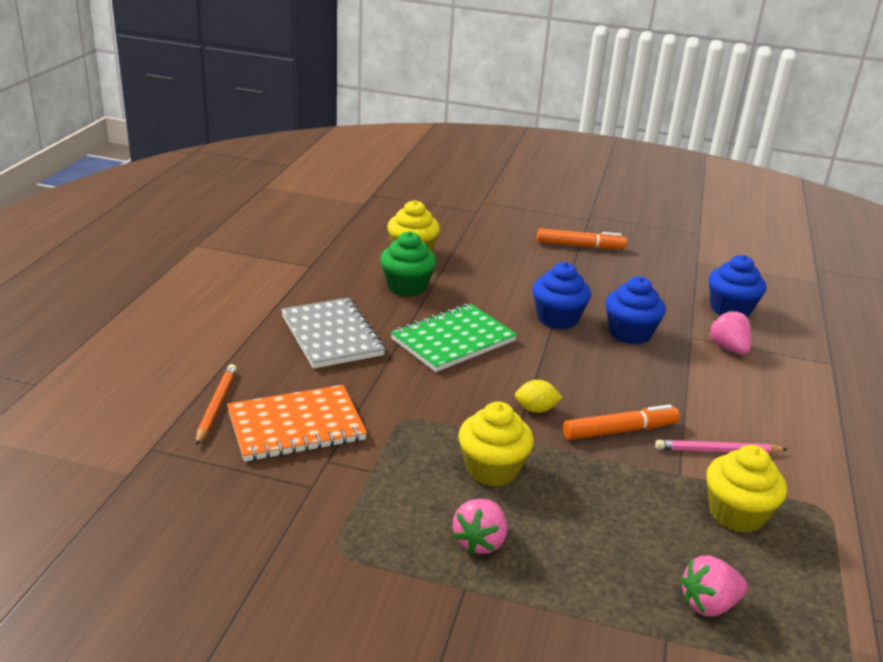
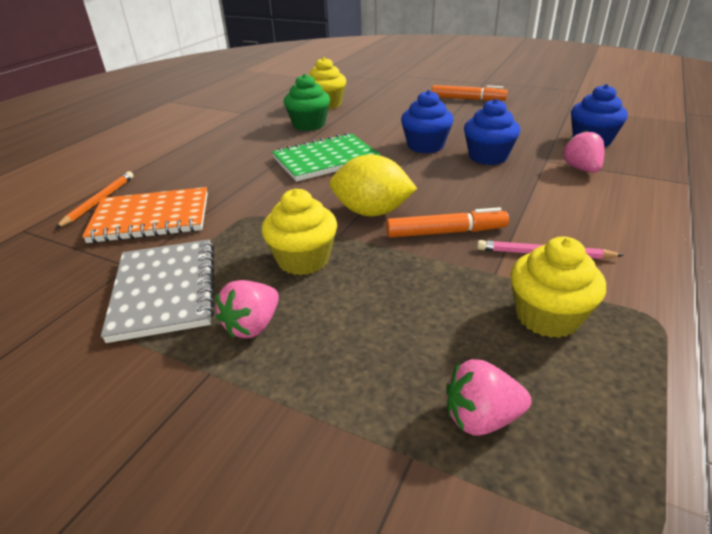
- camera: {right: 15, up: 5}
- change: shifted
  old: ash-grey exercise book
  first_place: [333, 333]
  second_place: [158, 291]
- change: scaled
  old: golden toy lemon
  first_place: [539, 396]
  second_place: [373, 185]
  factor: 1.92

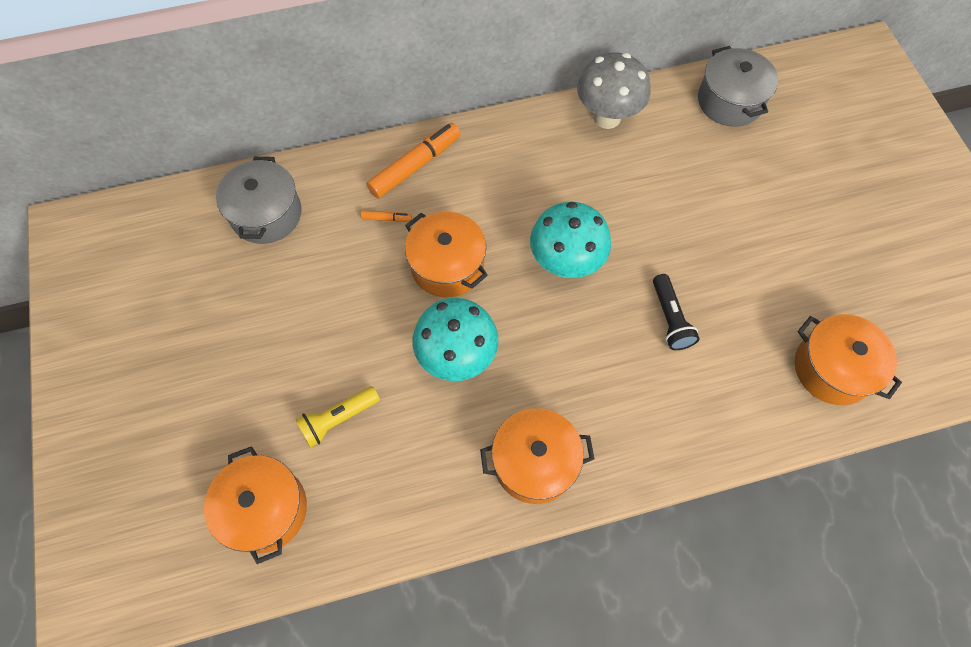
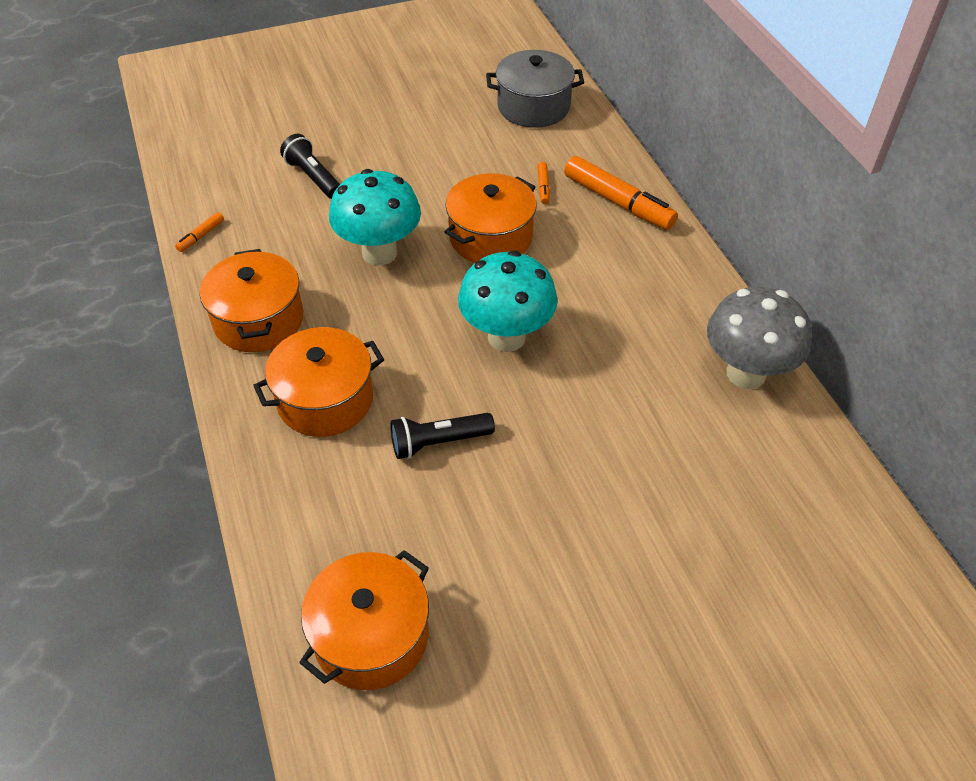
- camera: {right: 85, up: -15}
- change: gone
  old: ash-grey pot
  first_place: [738, 86]
- change: new
  new: bright orange marker
  second_place: [199, 232]
- change: shifted
  old: bright orange pot
  first_place: [255, 505]
  second_place: [318, 382]
- change: repainted
  old: golden pocket torch
  new: black pocket torch
  first_place: [337, 417]
  second_place: [310, 166]

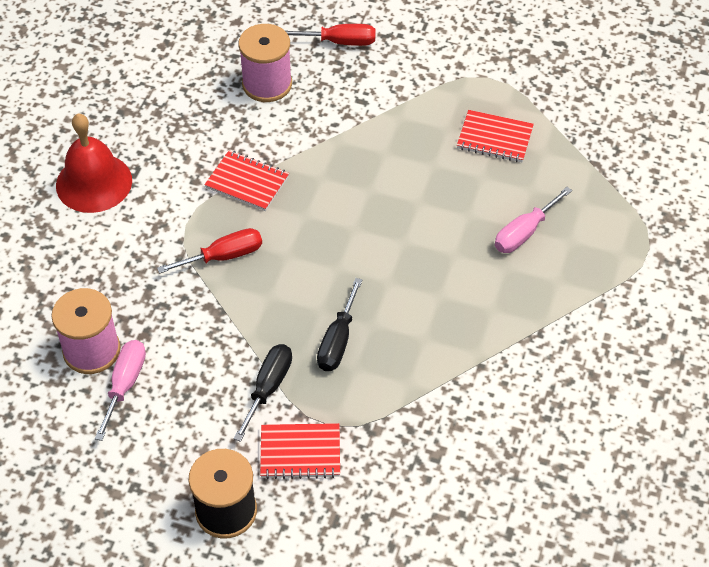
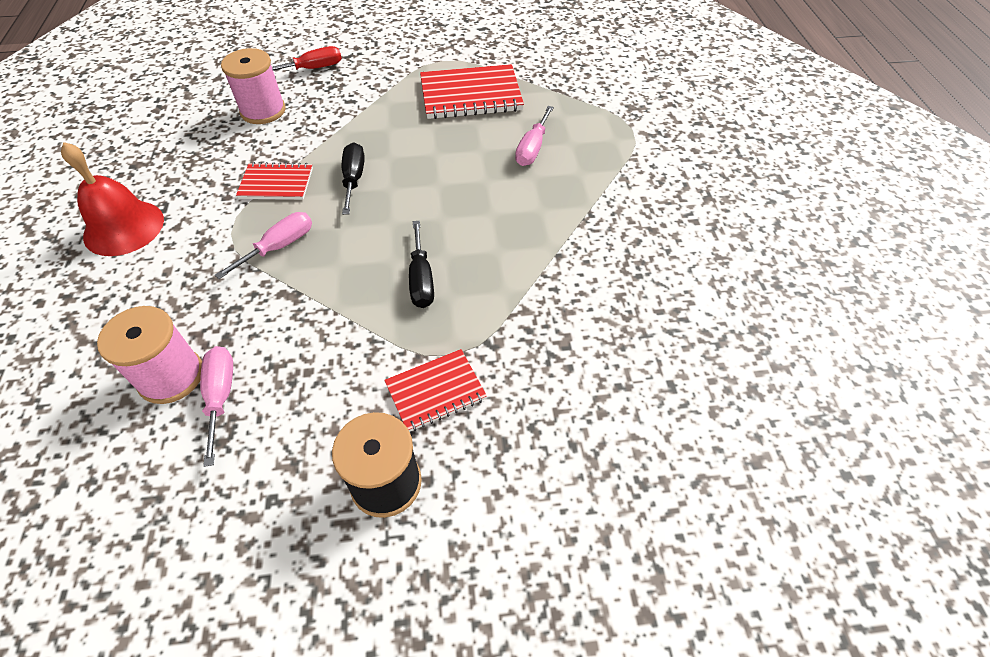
- camera: {right: -25, up: 0}
- change: shifted
  old: black hand screwdriver
  first_place: [263, 393]
  second_place: [353, 179]
- change: repainted
  old: scarlet hand screwdriver
  new: rose-pink hand screwdriver
  first_place: [209, 251]
  second_place: [263, 245]
- change: scaled
  old: scarlet exercise book
  first_place: [495, 136]
  second_place: [472, 91]
  factor: 1.67

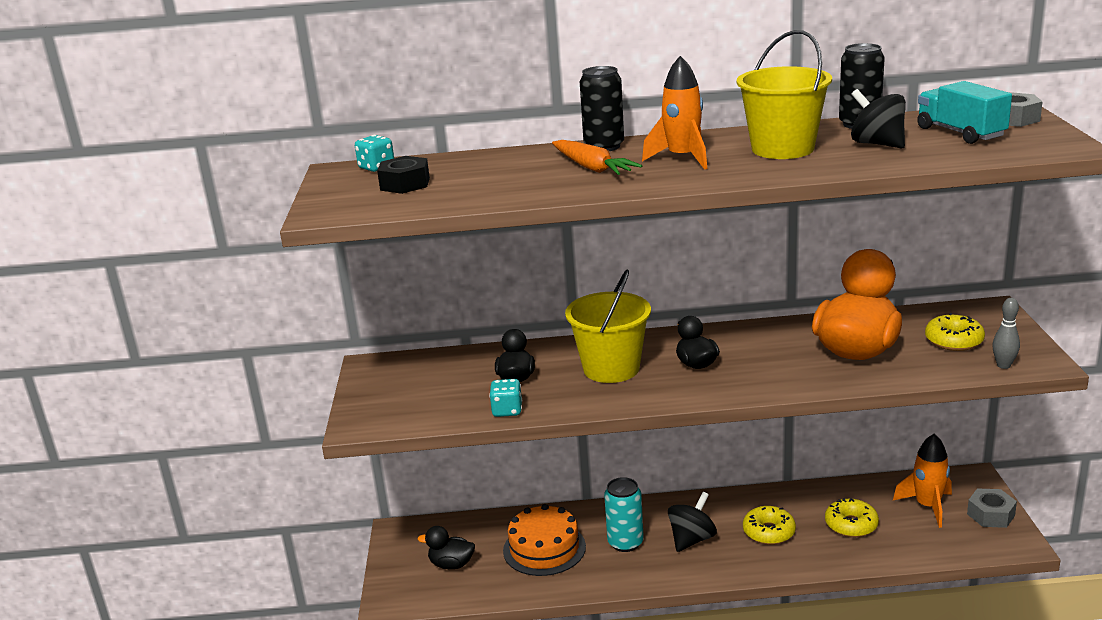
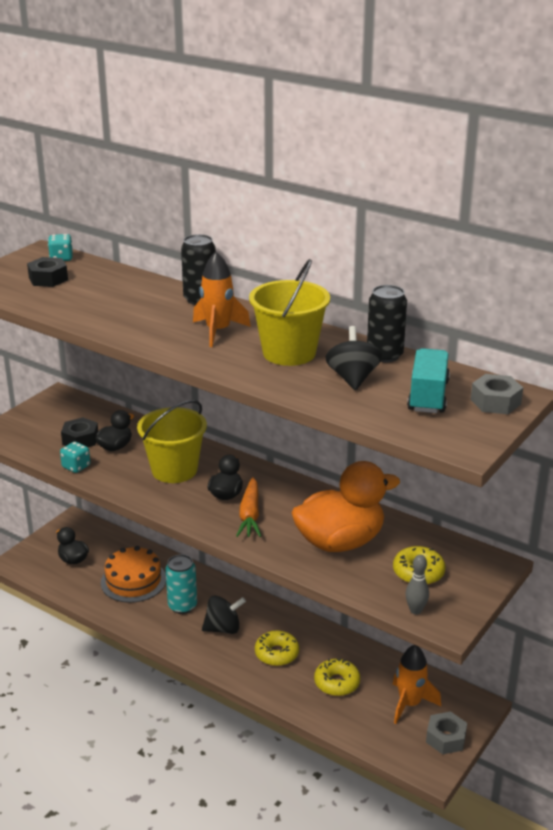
- camera: {right: 35, up: 5}
- change: new
  new: black nut
  second_place: [79, 432]
- change: shifted
  old: bright orange carrot
  first_place: [597, 157]
  second_place: [248, 507]

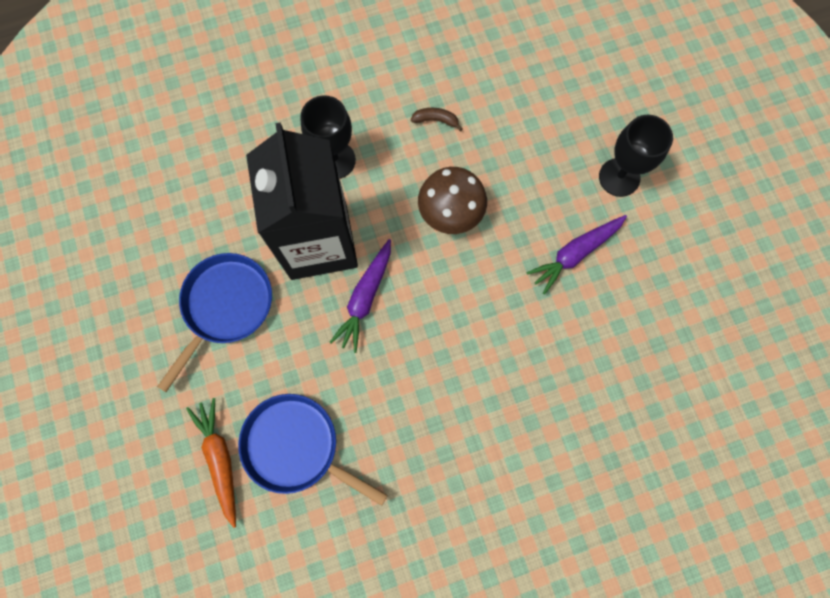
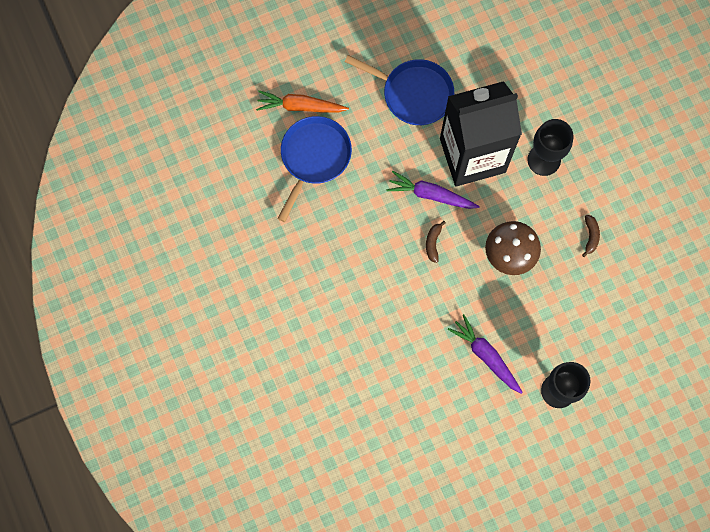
- camera: {right: 85, up: 0}
- change: new
  new: brown banana fruit
  second_place: [436, 242]
- change: rotated
  old: bright orange carrot
  first_place: [211, 463]
  second_place: [302, 101]
  degrees: -150

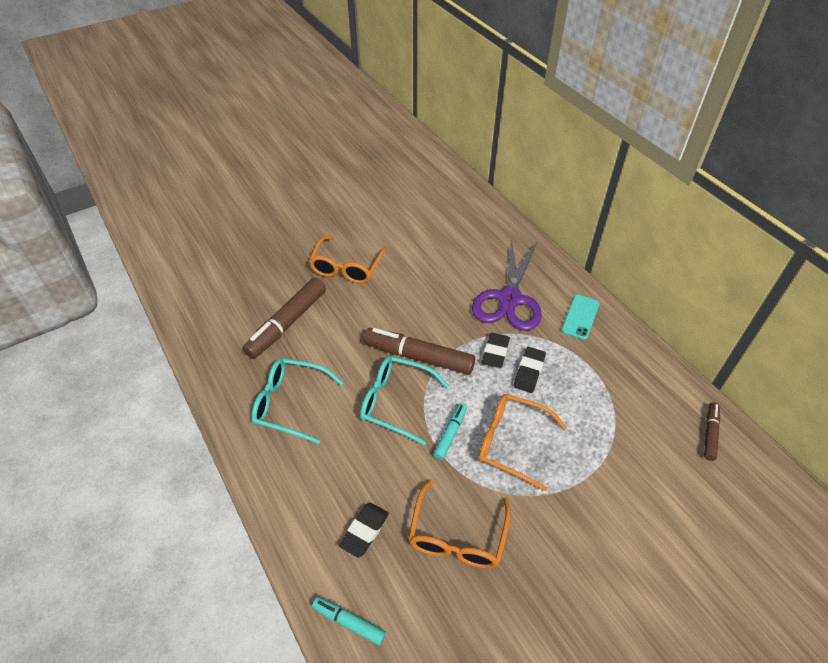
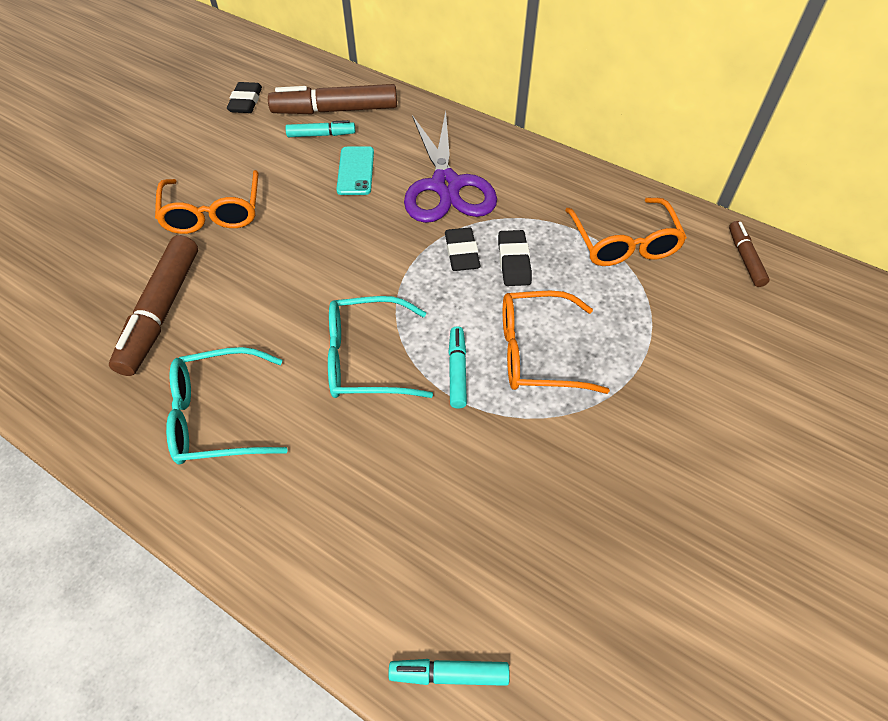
- camera: {right: -25, up: 5}
- change: new
  new: aqua marker
  second_place: [320, 128]
- change: shifted
  old: black eraser
  first_place: [364, 530]
  second_place: [244, 97]
- change: shifted
  old: brown marker
  first_place: [420, 351]
  second_place: [332, 99]
- change: shifted
  old: bright orange eyeglasses
  first_place: [459, 524]
  second_place: [626, 232]
- change: shifted
  old: aqua mobile phone
  first_place: [580, 317]
  second_place: [355, 170]

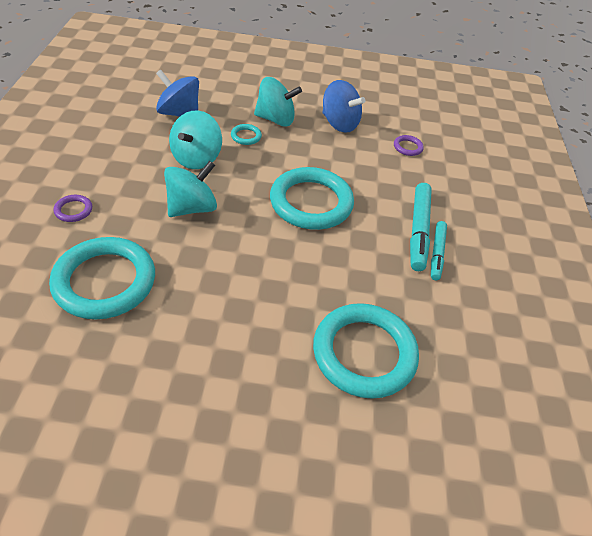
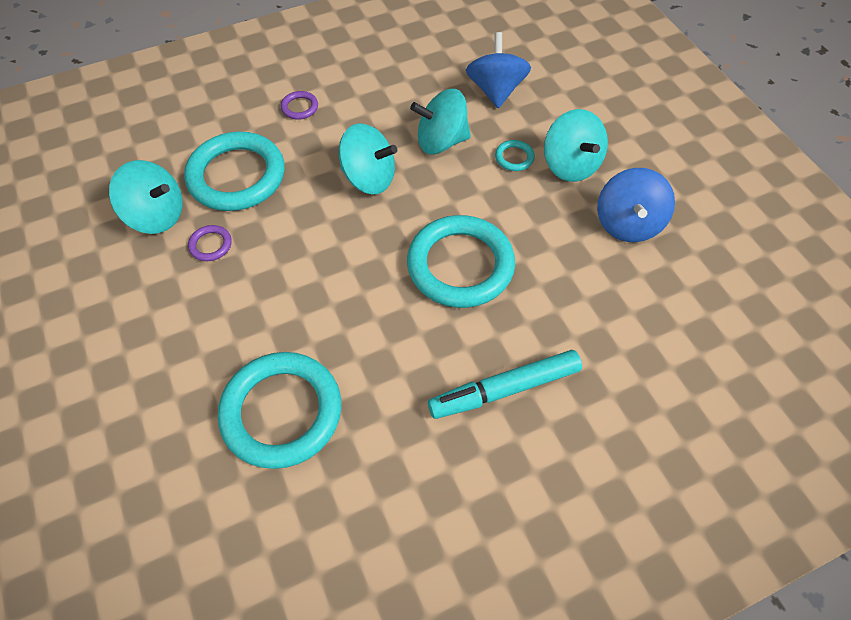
- camera: {right: 65, up: 10}
- change: gone
  old: aqua marker
  first_place: [439, 251]
- change: new
  new: aqua toy top
  second_place: [145, 197]
- change: shifted
  old: purple torus
  first_place: [409, 145]
  second_place: [210, 243]

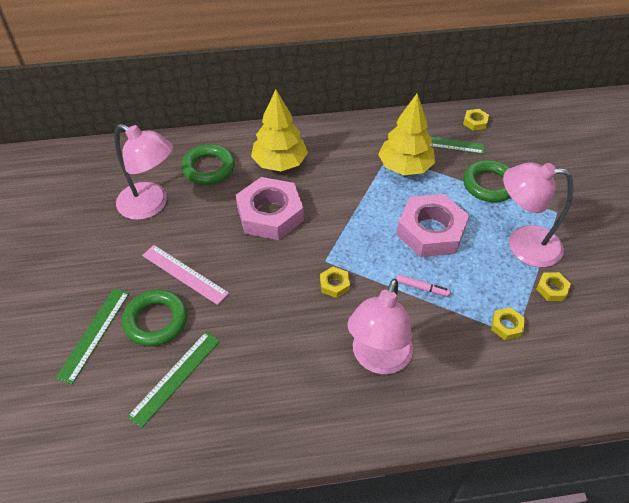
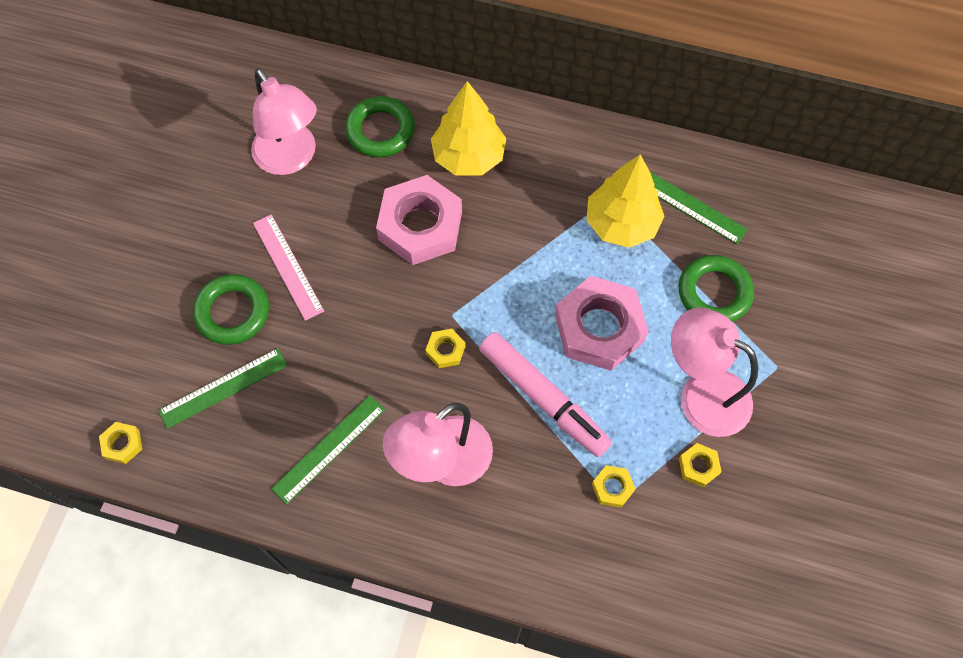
- camera: {right: 25, up: 15}
- change: shifted
  old: green straightedge
  first_place: [93, 336]
  second_place: [328, 450]
- change: shifted
  old: golden nut
  first_place: [476, 120]
  second_place: [120, 443]
- change: scaled
  old: rose-pink marker
  first_place: [423, 285]
  second_place: [545, 394]
  factor: 2.36

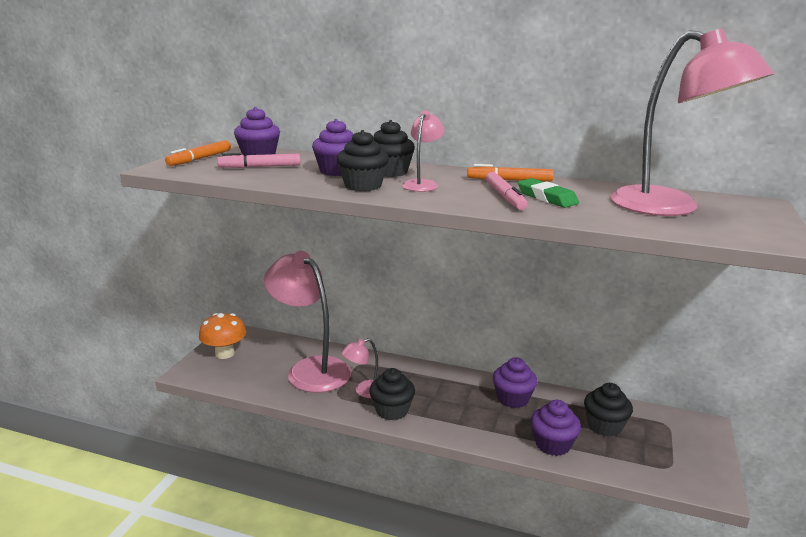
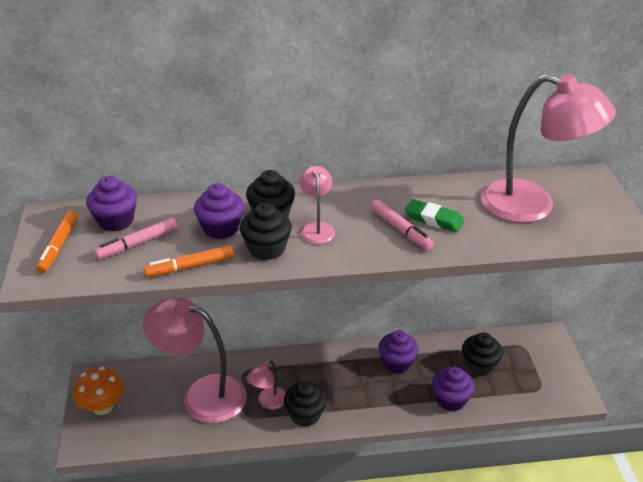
- camera: {right: -25, up: 15}
- change: shifted
  old: bright orange marker
  first_place: [510, 173]
  second_place: [189, 261]

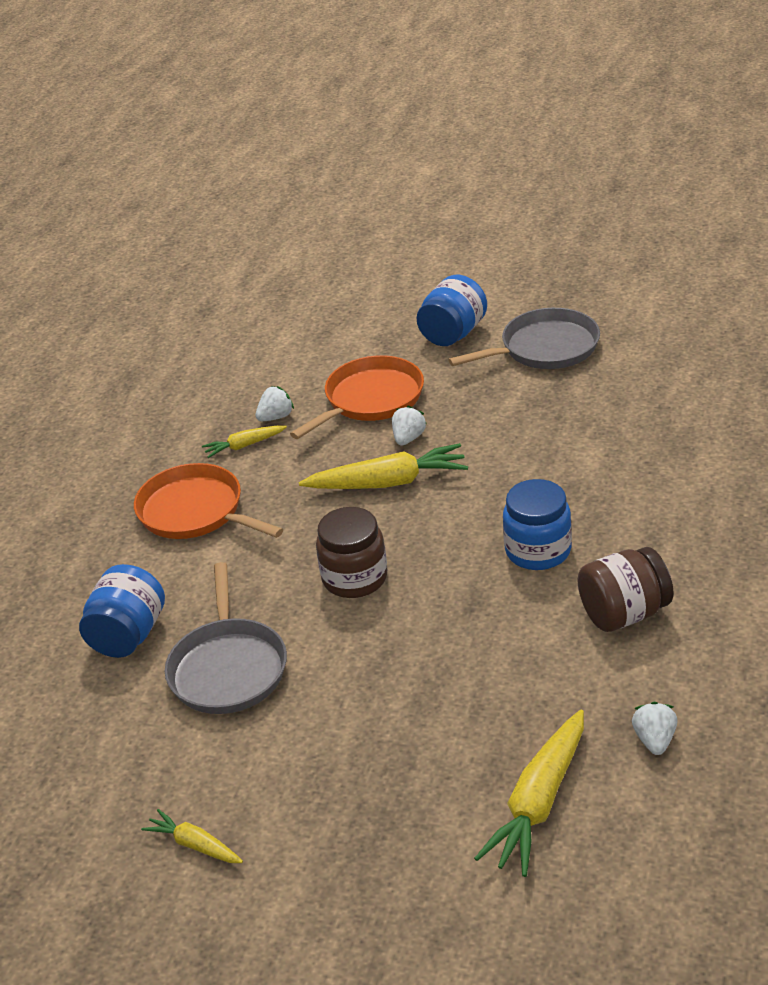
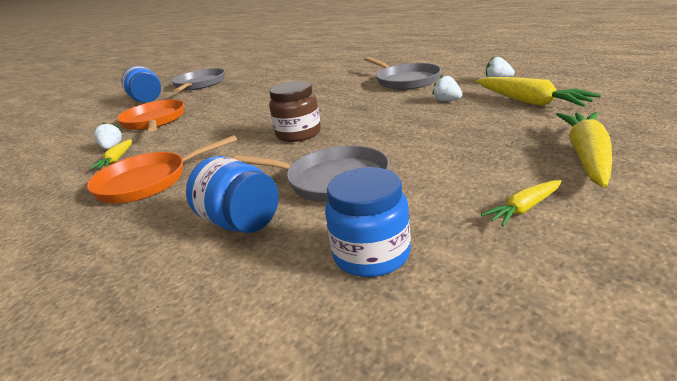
- camera: {right: -65, up: -10}
- change: shifted
  old: golden carrot
  first_place: [383, 466]
  second_place: [584, 150]
- change: shifted
  old: snow-white toy strawberry
  first_place: [409, 426]
  second_place: [447, 88]
- change: shifted
  old: royal blue preserve jar
  first_place: [537, 524]
  second_place: [368, 222]
- change: swapped
  old: brown preserve jar
  new: ash-grey skillet
  first_place: [626, 589]
  second_place: [402, 73]

